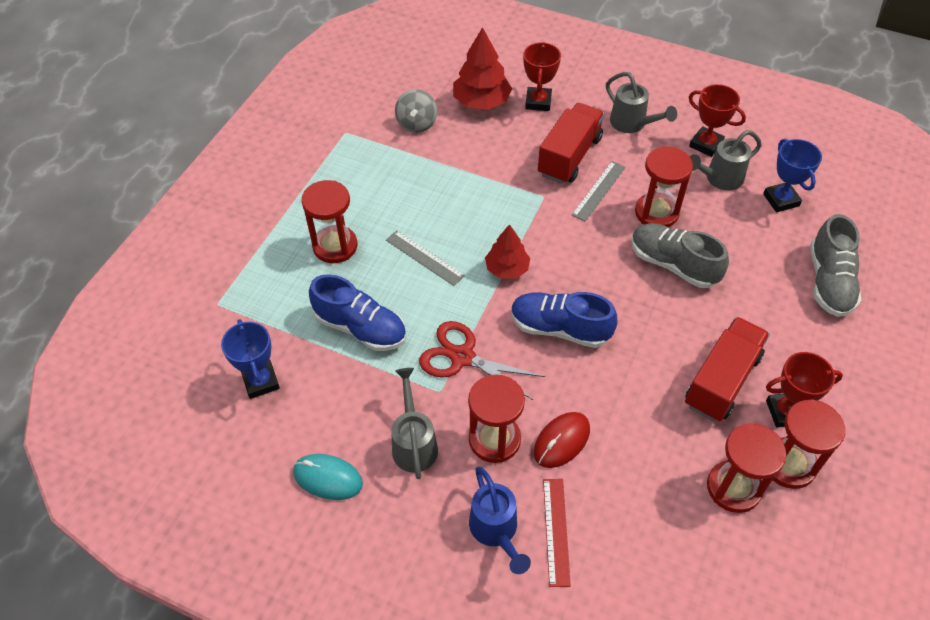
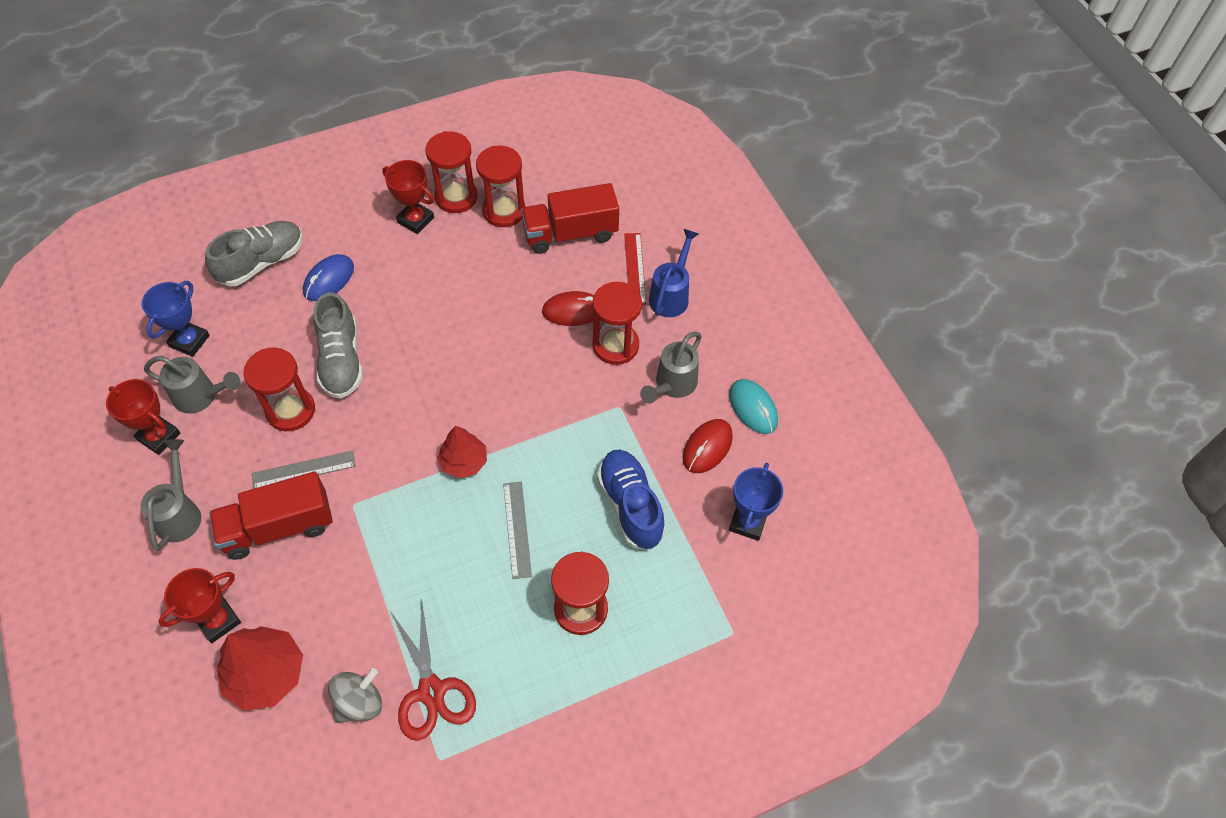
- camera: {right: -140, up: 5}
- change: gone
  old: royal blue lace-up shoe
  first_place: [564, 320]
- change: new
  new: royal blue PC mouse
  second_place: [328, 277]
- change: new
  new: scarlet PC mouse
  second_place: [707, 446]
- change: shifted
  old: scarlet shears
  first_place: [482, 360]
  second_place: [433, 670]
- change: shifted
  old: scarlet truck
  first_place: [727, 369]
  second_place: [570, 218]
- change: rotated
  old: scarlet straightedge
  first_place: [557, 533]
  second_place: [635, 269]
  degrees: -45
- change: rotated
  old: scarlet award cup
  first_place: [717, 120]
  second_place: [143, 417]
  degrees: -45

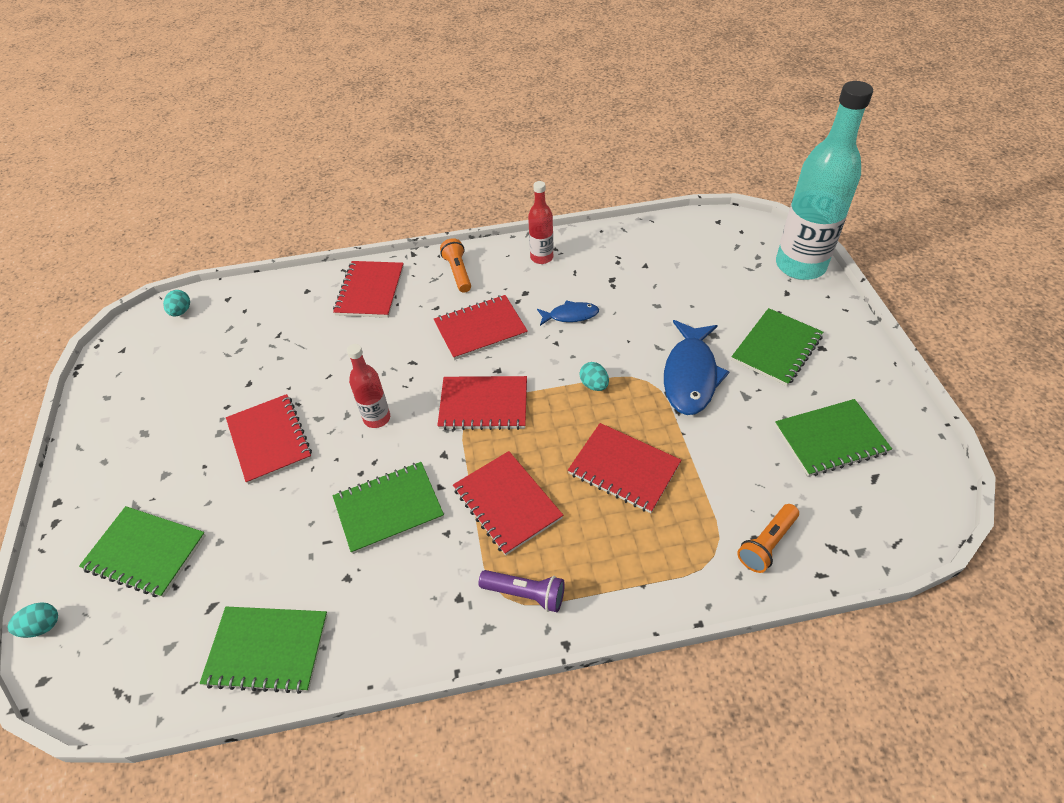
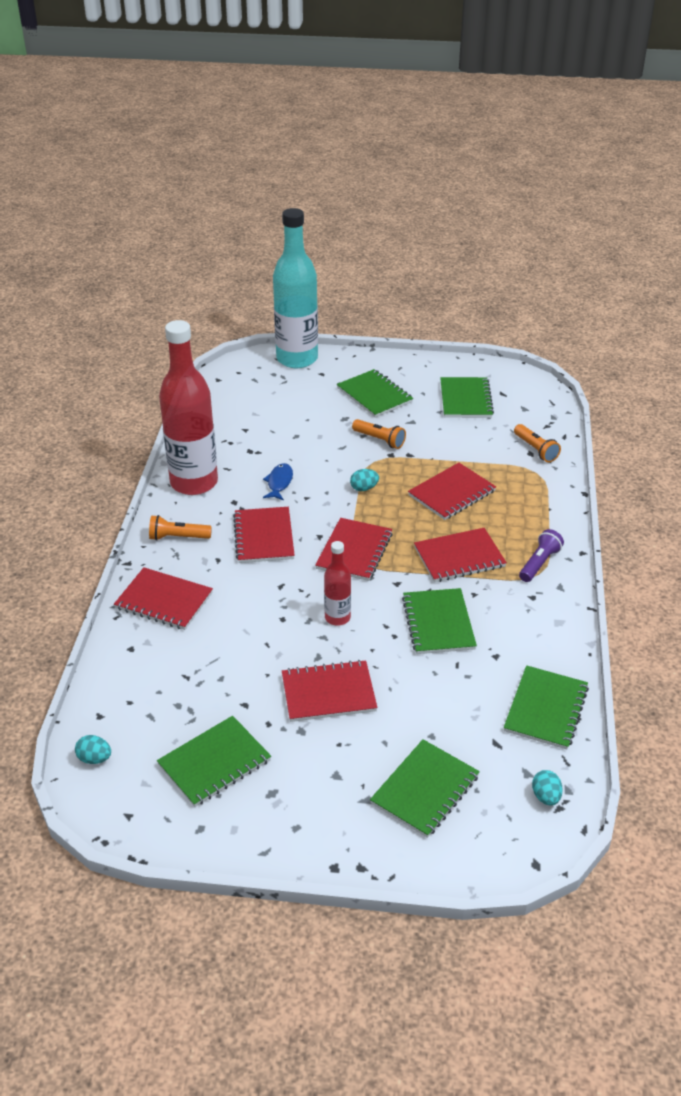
- camera: {right: -75, up: -10}
- change: new
  new: green exercise book
  second_place: [214, 761]
- change: shifted
  old: aqua egg
  first_place: [33, 620]
  second_place: [547, 788]
- change: swapped
  old: royal blue toy fish
  new: bright orange pocket torch
  first_place: [696, 367]
  second_place: [379, 434]
- change: scaled
  old: scarlet bottle
  first_place: [540, 222]
  second_place: [188, 407]
  factor: 2.1

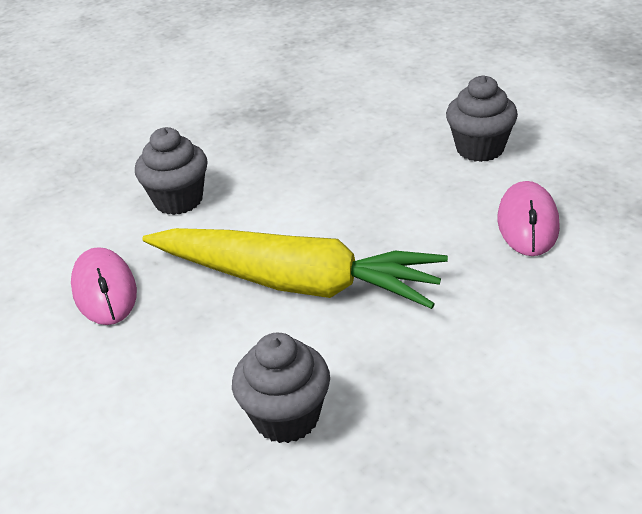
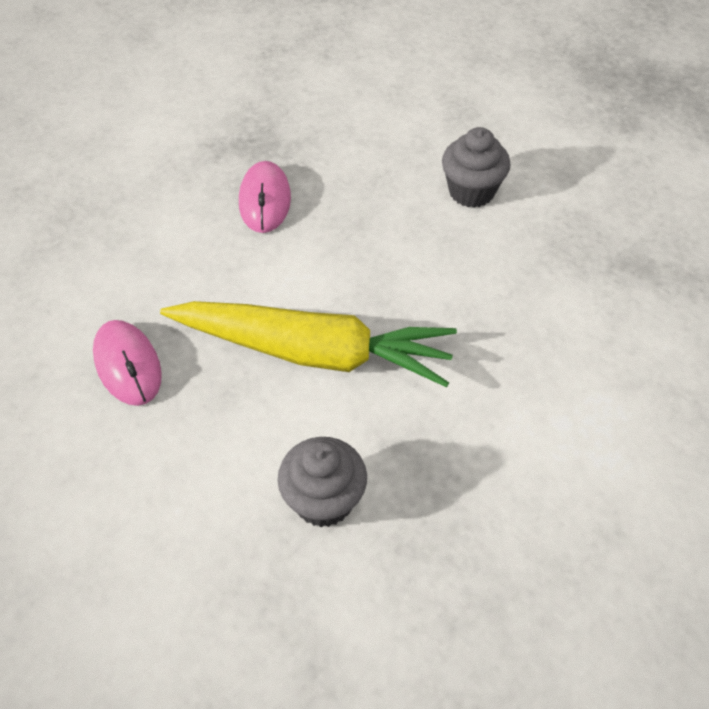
- camera: {right: -10, up: 15}
- change: gone
  old: ash-grey fairy cake
  first_place: [171, 171]
- change: shifted
  old: rose-pink PC mouse
  first_place: [528, 218]
  second_place: [265, 197]

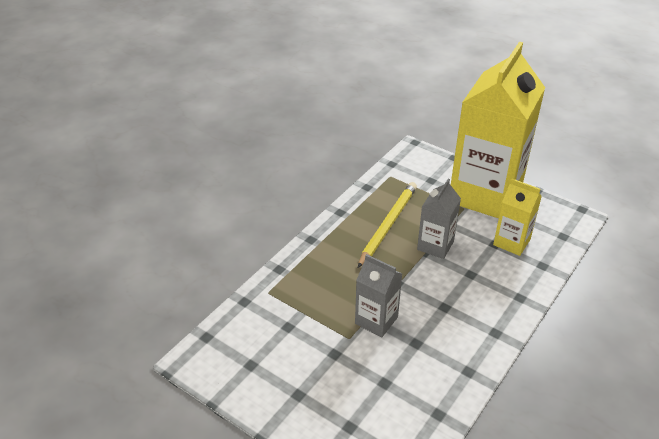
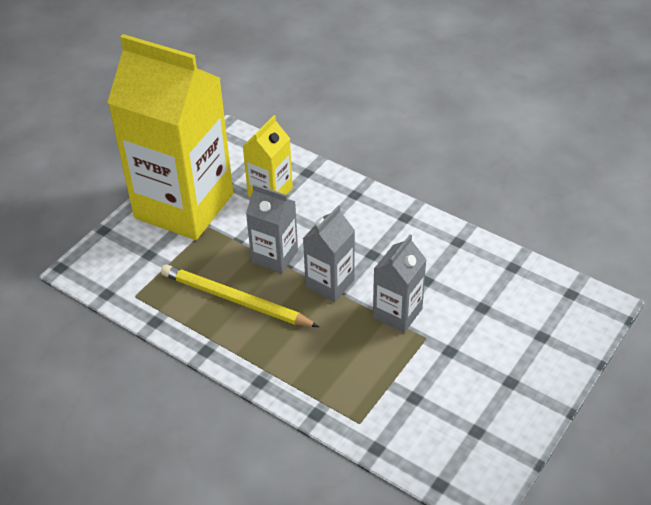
- camera: {right: -90, up: 5}
- change: new
  new: ash-grey carton
  second_place: [329, 253]

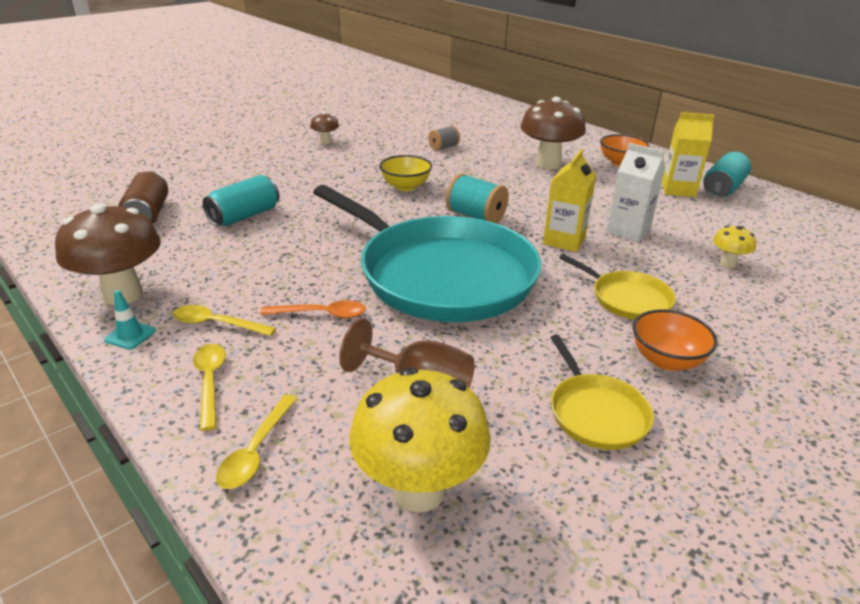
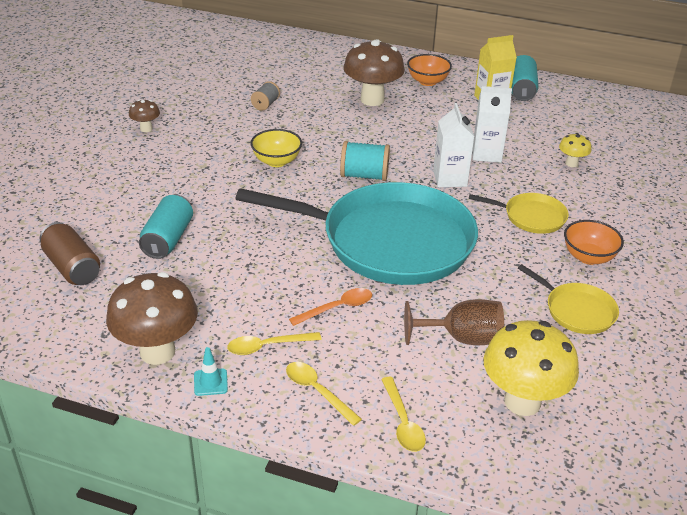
- camera: {right: -30, up: 5}
- change: repainted
  old: golden carton
  new: snow-white carton
  first_place: [569, 200]
  second_place: [453, 145]

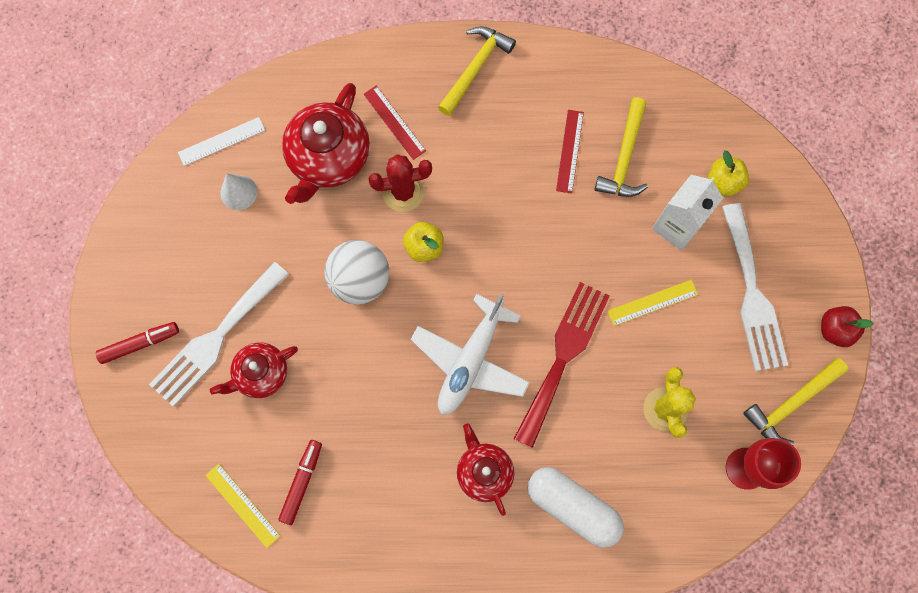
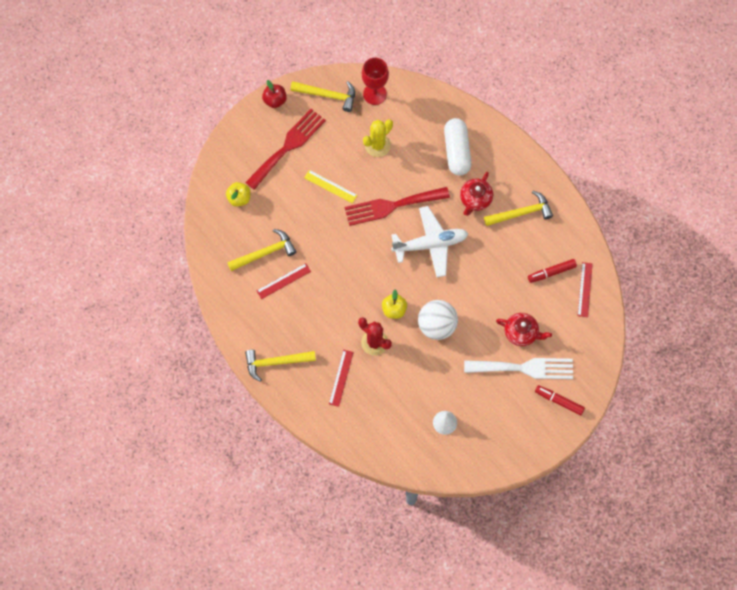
- camera: {right: -130, up: -5}
- change: gone
  old: snow-white straightedge
  first_place: [221, 141]
- change: gone
  old: scarlet china teapot
  first_place: [326, 143]
- change: gone
  old: snow-white carton
  first_place: [687, 213]
- change: new
  new: golden carpenter's hammer
  second_place: [518, 208]
- change: repainted
  old: golden straightedge
  new: scarlet straightedge
  first_place: [242, 506]
  second_place: [585, 289]
- change: repainted
  old: snow-white table fork
  new: scarlet table fork
  first_place: [755, 287]
  second_place: [285, 149]

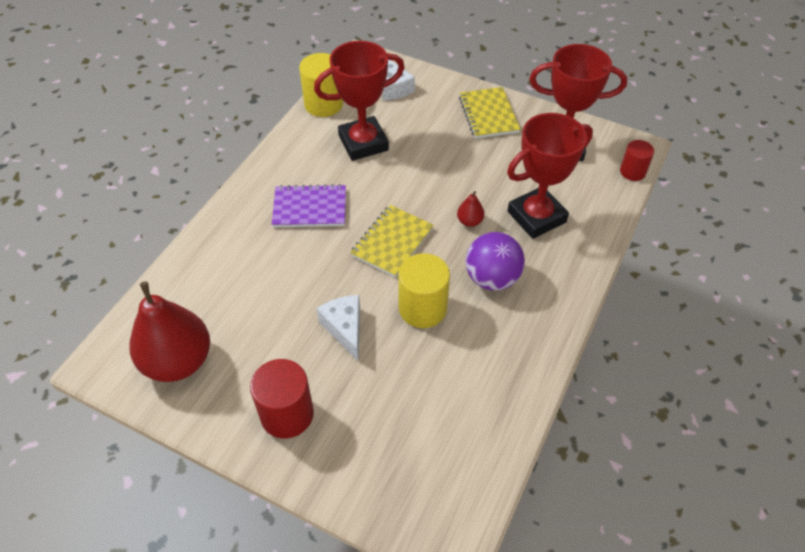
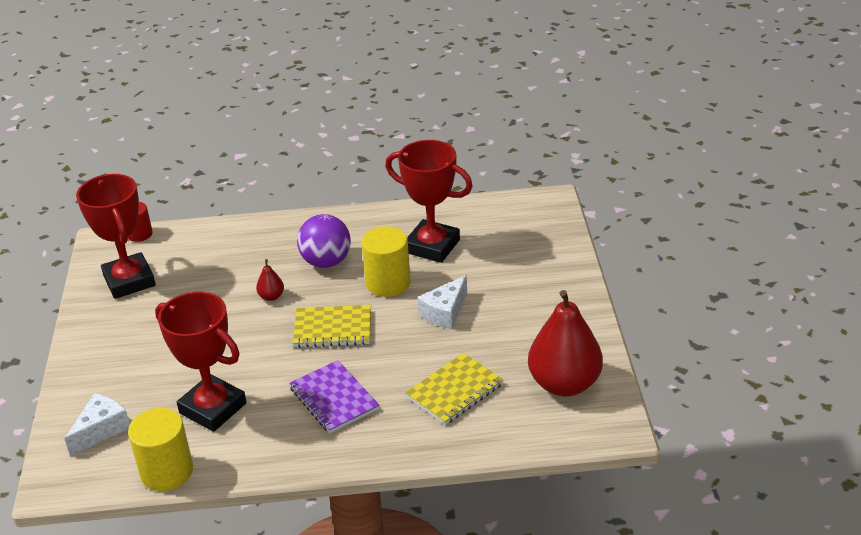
- camera: {right: -120, up: -15}
- change: gone
  old: scarlet cylinder
  first_place: [282, 398]
- change: shifted
  old: golden exercise book
  first_place: [489, 113]
  second_place: [454, 389]
- change: shifted
  old: scarlet award cup
  first_place: [550, 176]
  second_place: [429, 201]

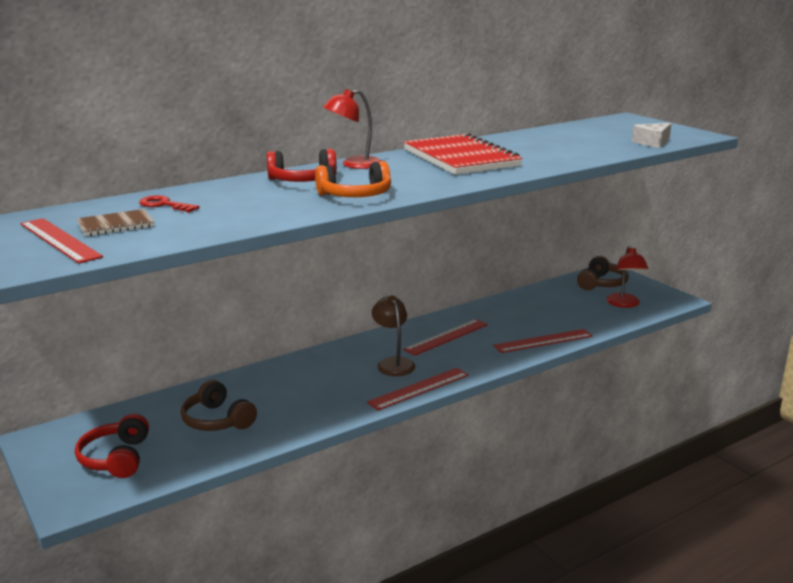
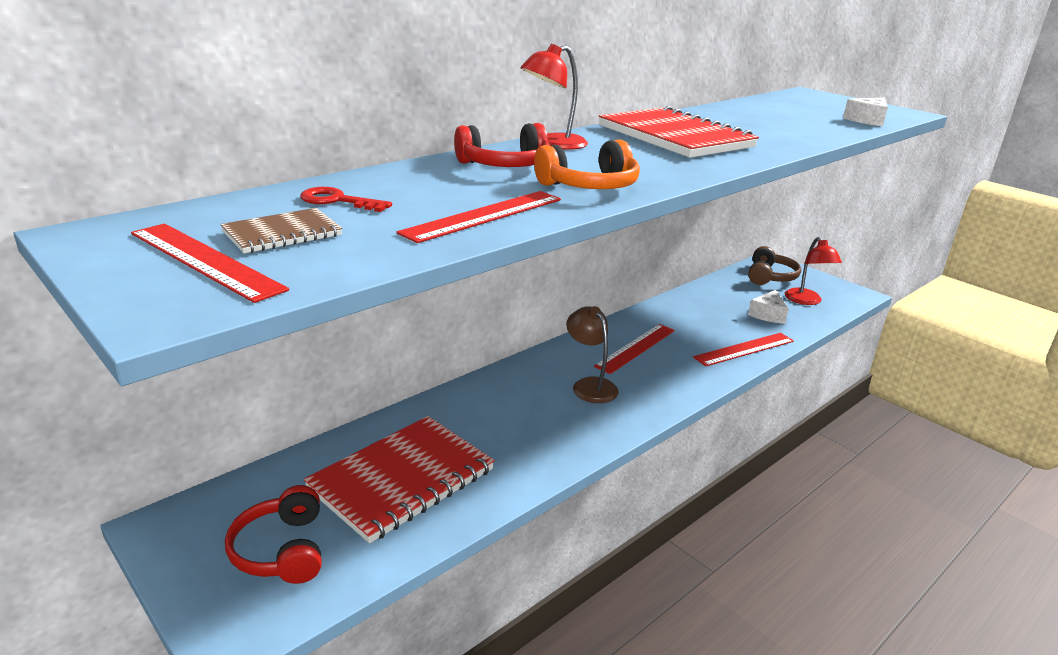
- camera: {right: -10, up: 5}
- change: new
  new: snow-white piece of cheese
  second_place: [768, 307]
- change: shifted
  old: scarlet straightedge
  first_place: [417, 389]
  second_place: [479, 217]
- change: swapped
  old: brown headset
  new: scarlet exercise book
  first_place: [219, 405]
  second_place: [399, 479]

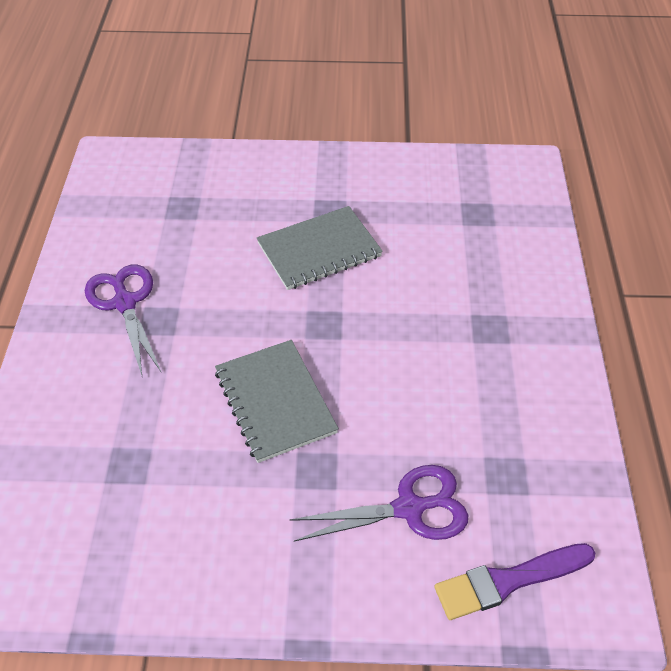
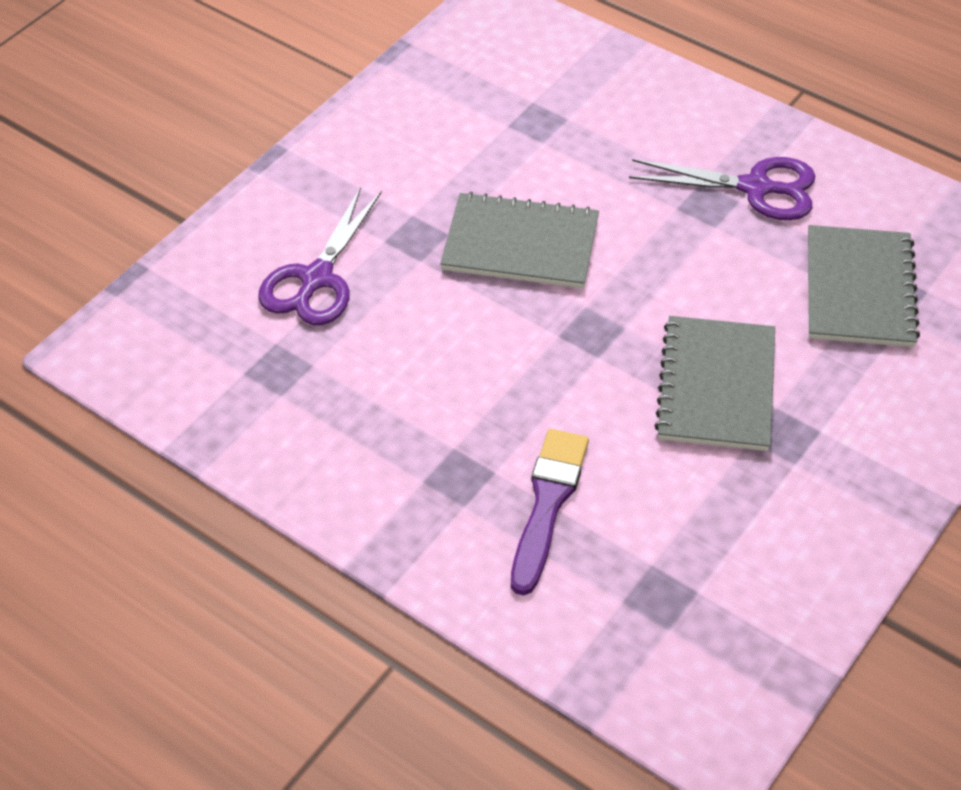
- camera: {right: 125, up: 0}
- change: new
  new: ash-grey exercise book
  second_place: [864, 286]
- change: shifted
  old: purple brush
  first_place: [514, 581]
  second_place: [550, 512]

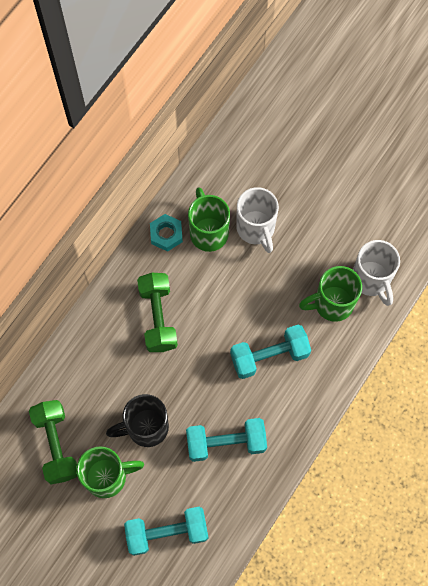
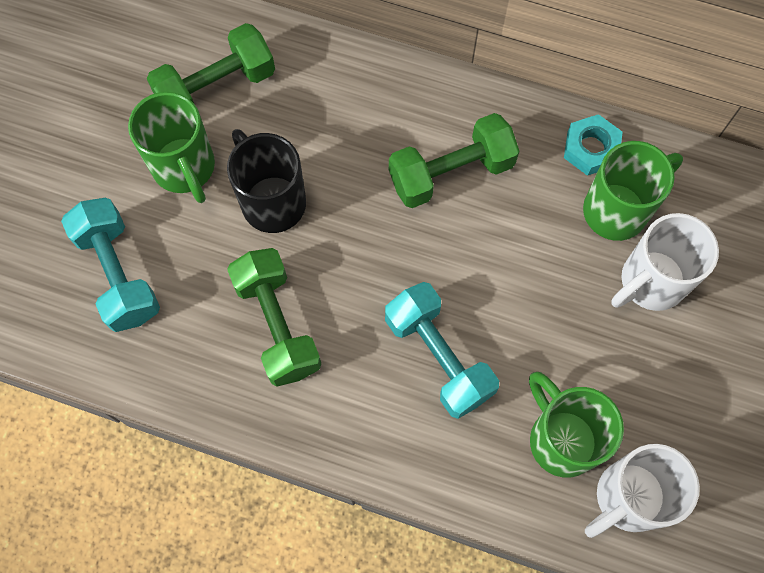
- camera: {right: 75, up: 0}
- change: repainted
  old: aqua free weight
  new: green free weight
  first_place: [226, 440]
  second_place: [274, 317]

